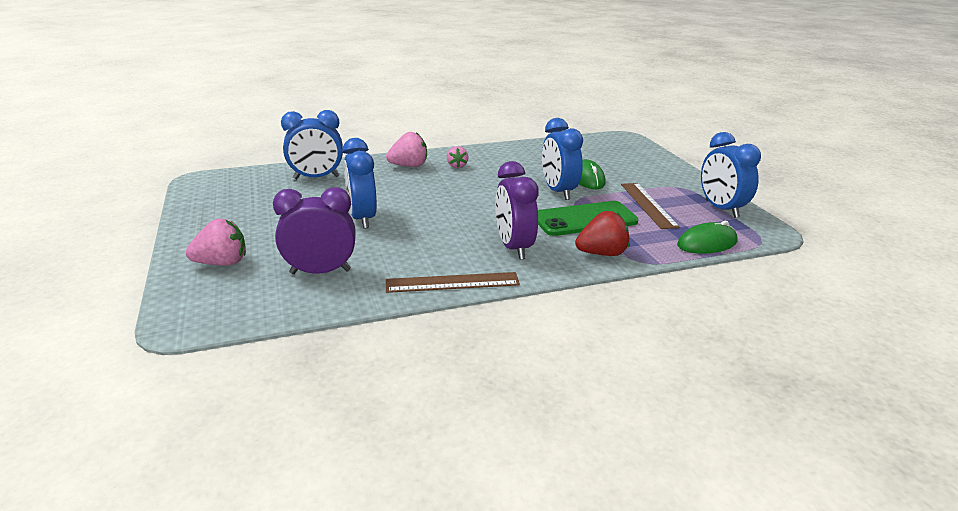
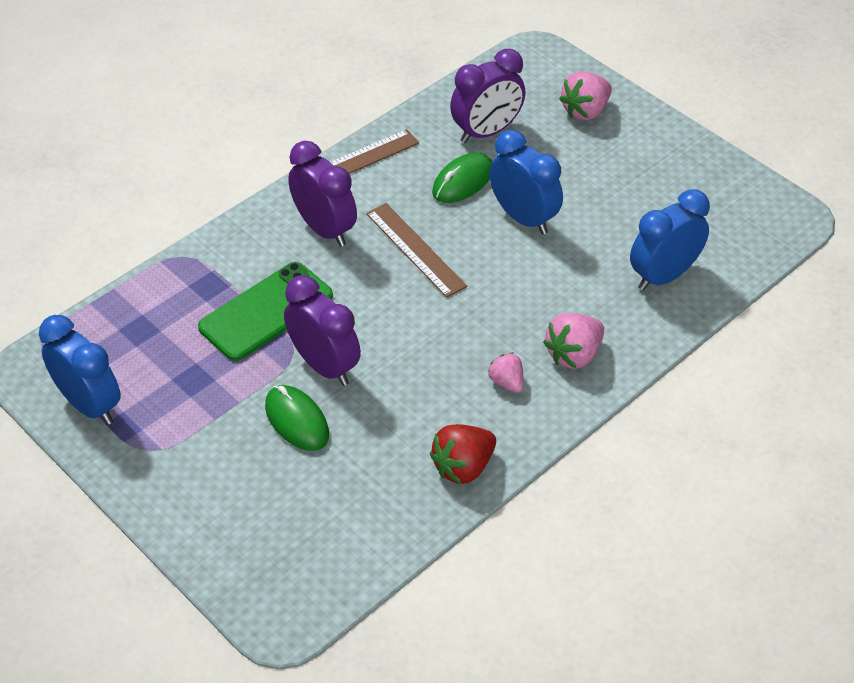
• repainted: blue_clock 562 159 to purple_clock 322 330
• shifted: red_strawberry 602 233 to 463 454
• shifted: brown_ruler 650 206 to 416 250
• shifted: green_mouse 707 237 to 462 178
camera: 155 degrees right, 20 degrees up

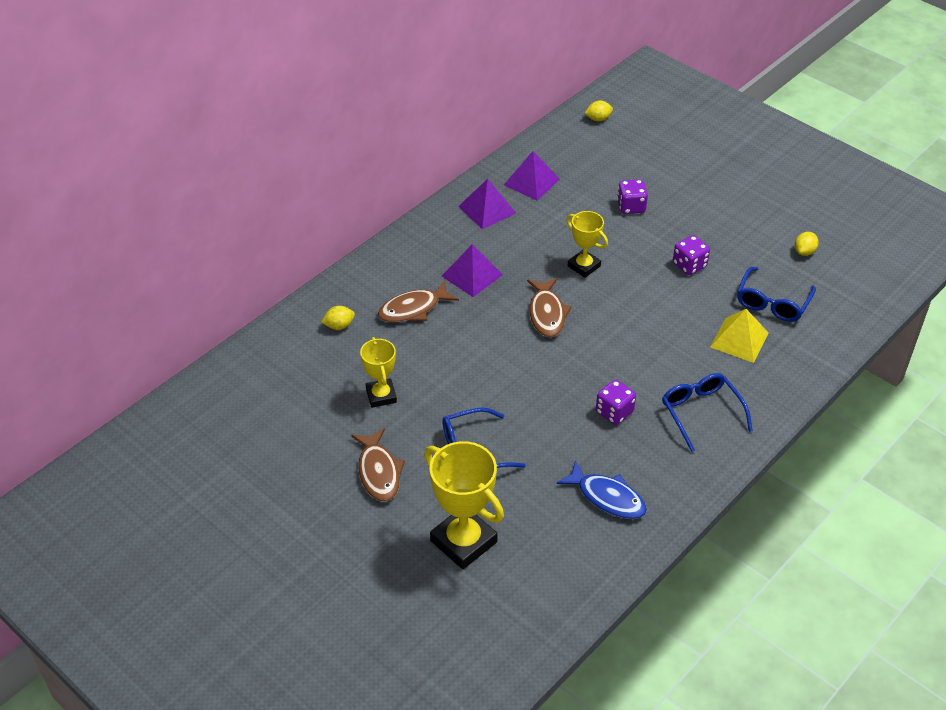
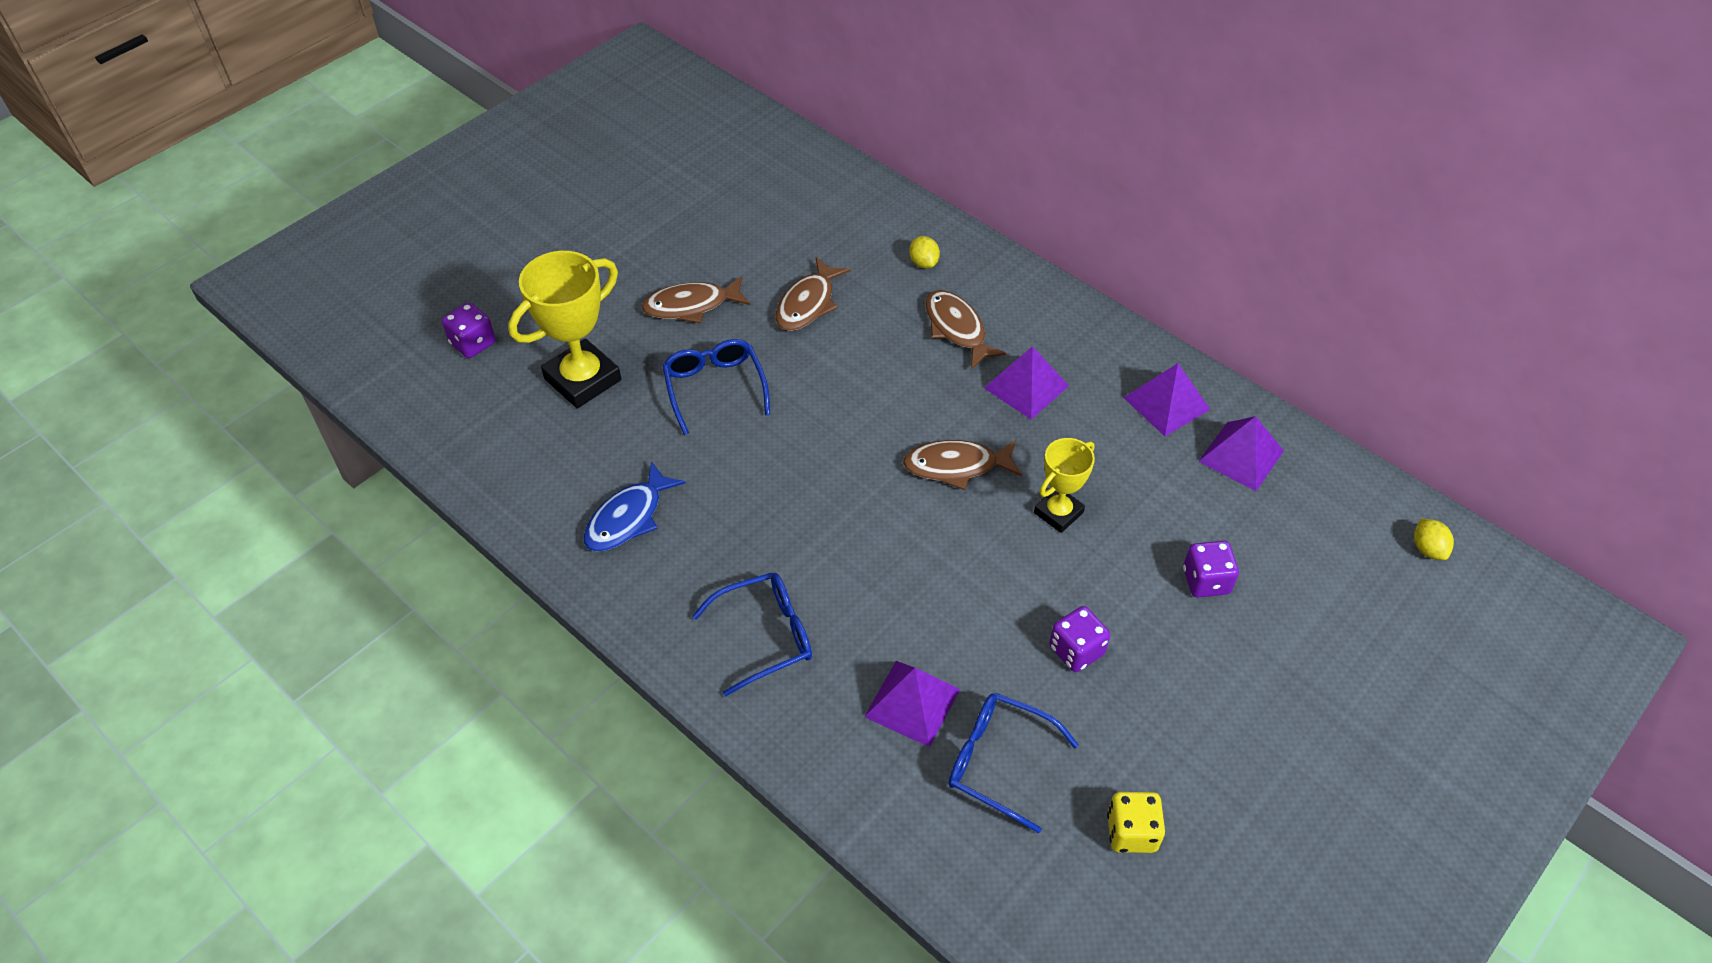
• swapped: yellow_trophy 378 372 to brown_fish 813 294
• shifted: purple_dice 616 402 to 469 330
• repainted: yellow_pyramid 739 336 to purple_pyramid 912 704
• swapped: yellow_lemon 807 244 to yellow_dice 1136 822
camera: 90 degrees right, 5 degrees up

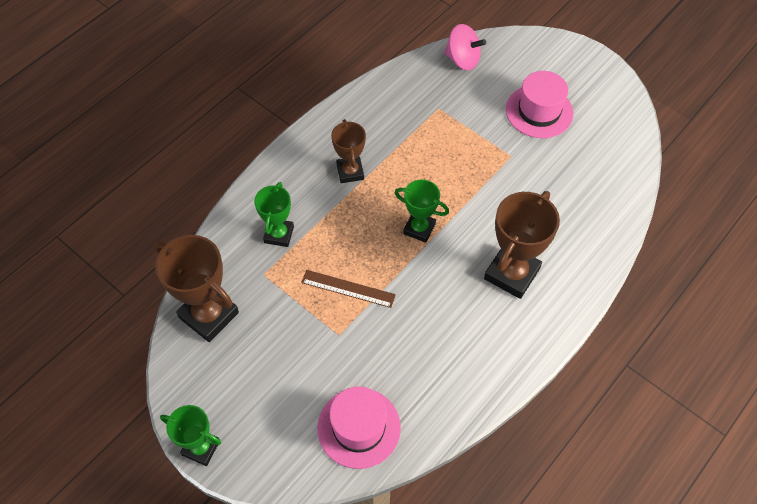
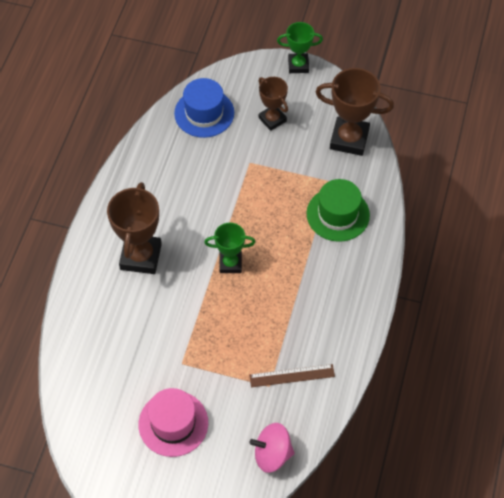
• swapped: green_trophy 274 214 to green_hat 338 210
• shifted: brown_ruler 348 289 to 292 375
• repainted: pink_hat 359 427 to blue_hat 204 108
• shifted: brown_trophy 348 151 to 273 104
camera: 155 degrees right, 0 degrees up

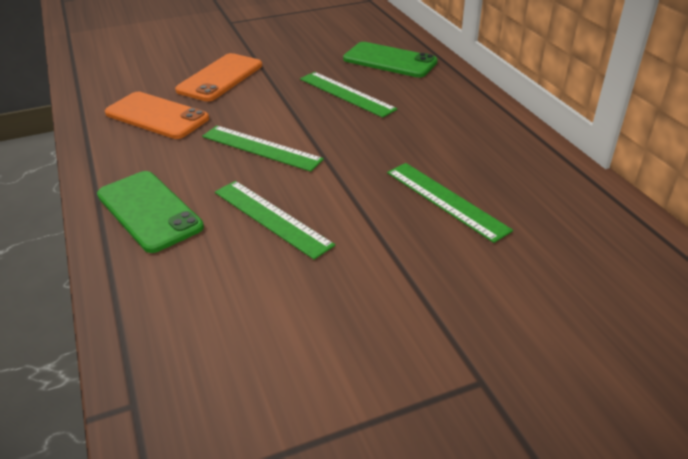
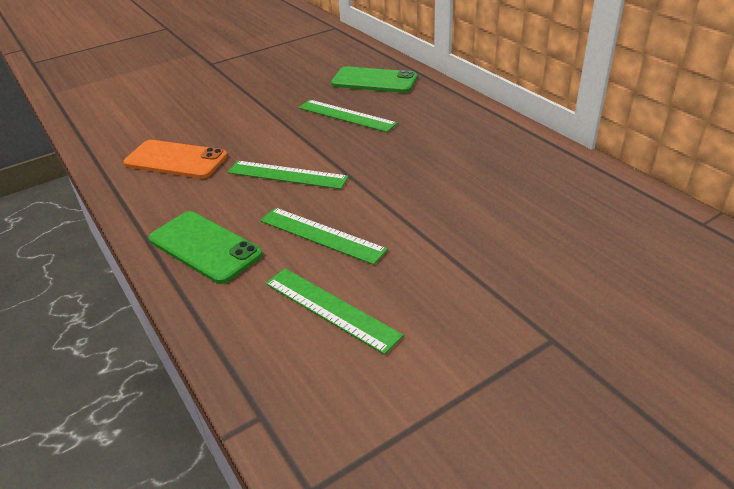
• gone: orange_phone 218 77
• shifted: green_ruler 450 203 to 335 311
camera: 10 degrees left, 0 degrees up

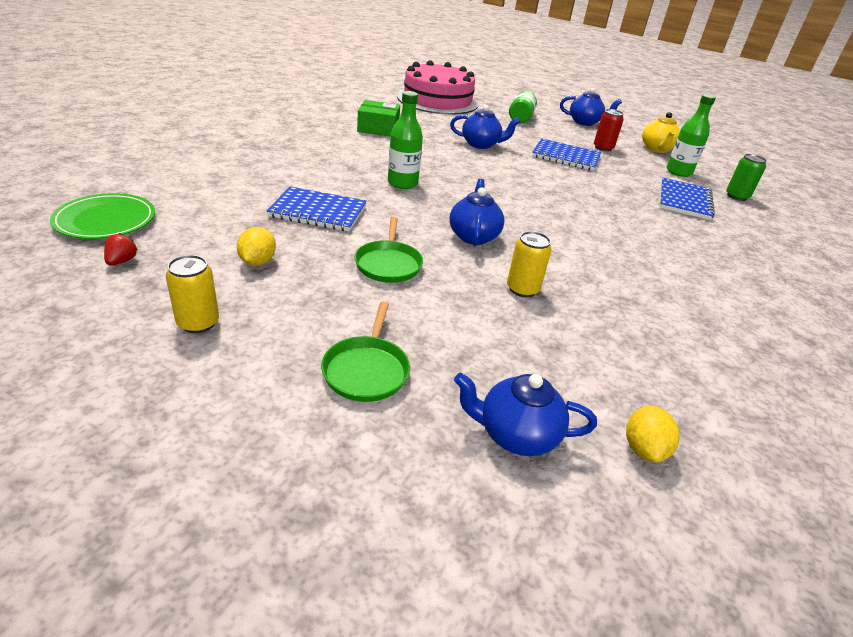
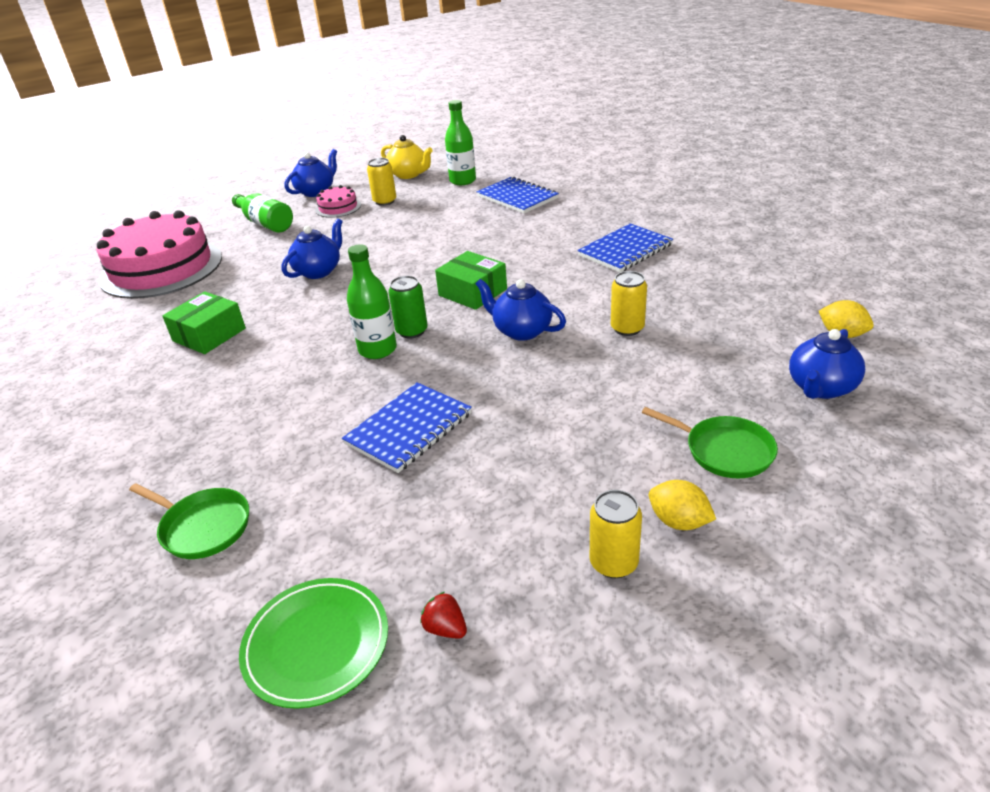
• shifted: yellow_lemon 256 246 to 682 505
• shifted: green_pan 389 250 to 189 521
• shifted: blue_notebook 566 155 to 625 247
• repainted: red_can 609 130 to yellow_can 381 182
• shifted: green_can 746 177 to 408 307
• new: pink_cake 338 201
• new: green_box 471 280
camera: 55 degrees left, 0 degrees up

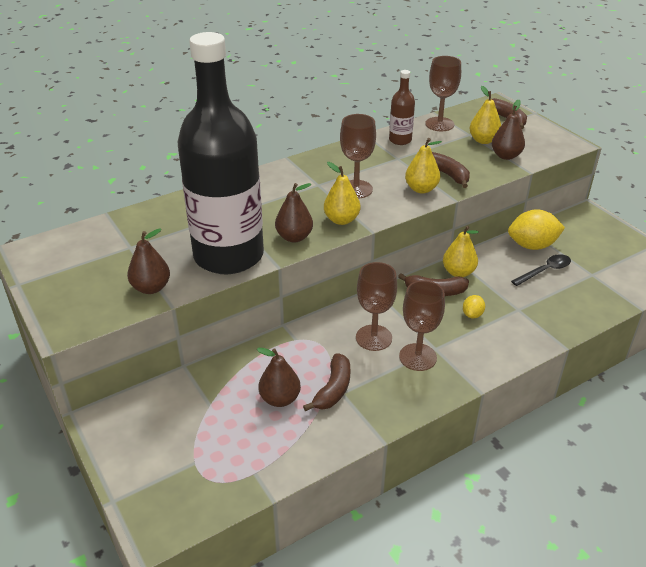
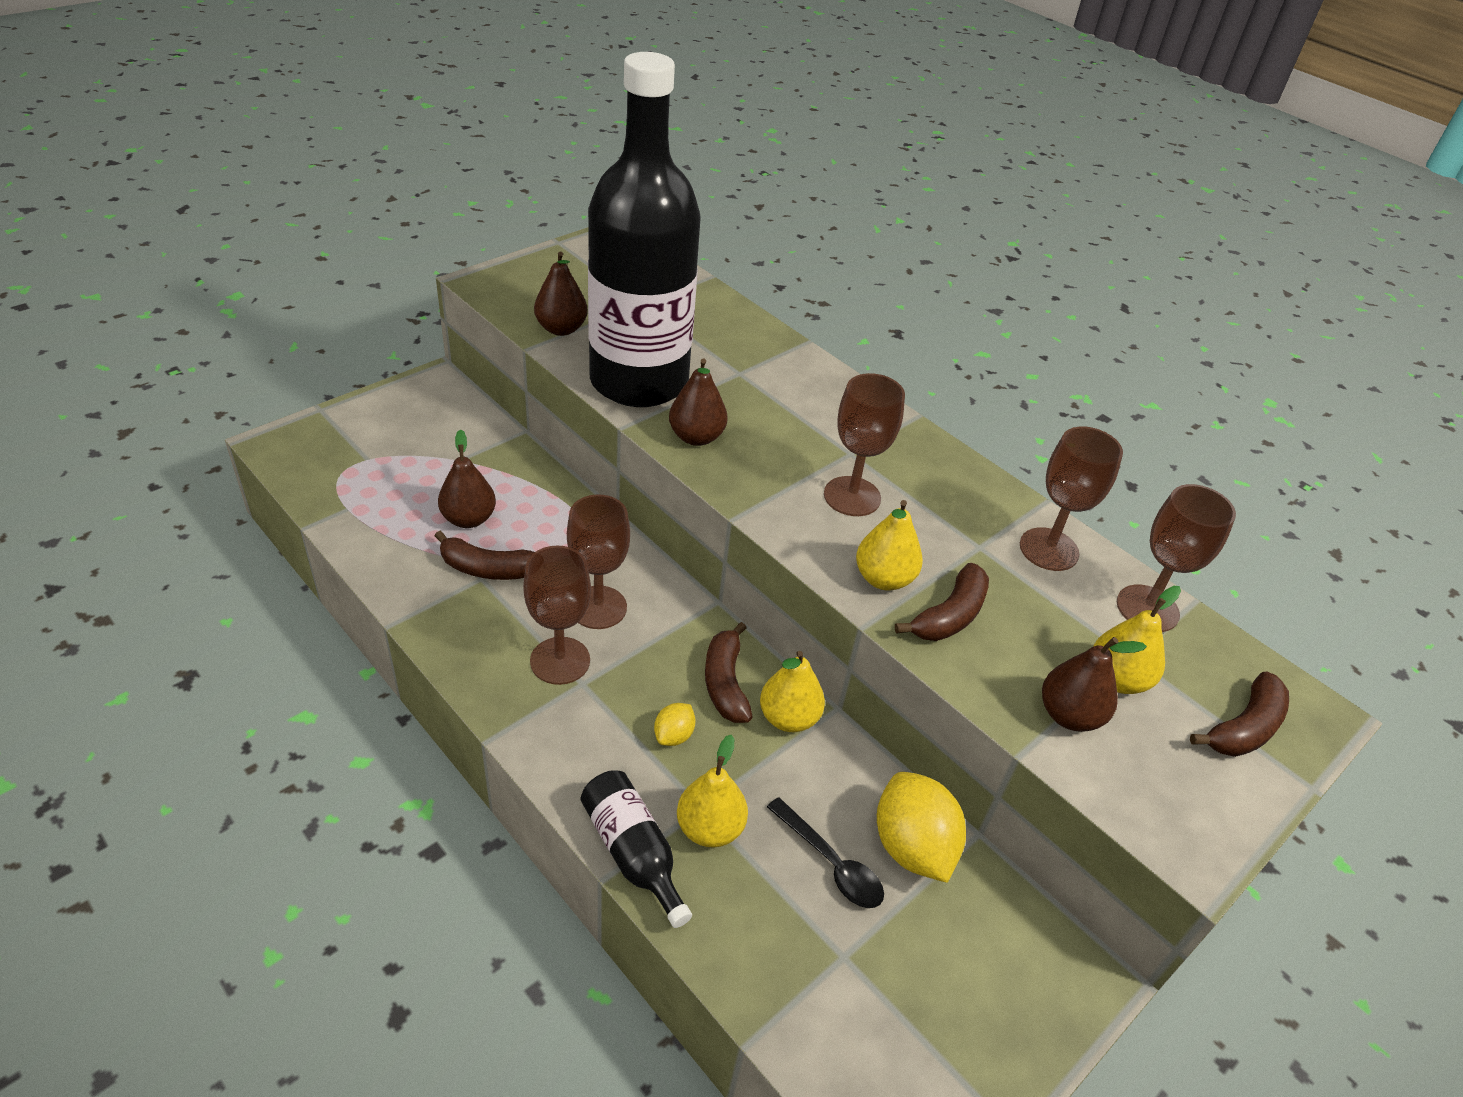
• shifted: yellow_pear 342 193 to 712 791
• swapped: brown_bottle 402 107 to brown_goblet 1071 499
• rotated: yellow_lemon 474 306 = 675 724 75 degrees counterclockwise
• new: black_bottle 636 849
camera: 75 degrees right, 5 degrees up

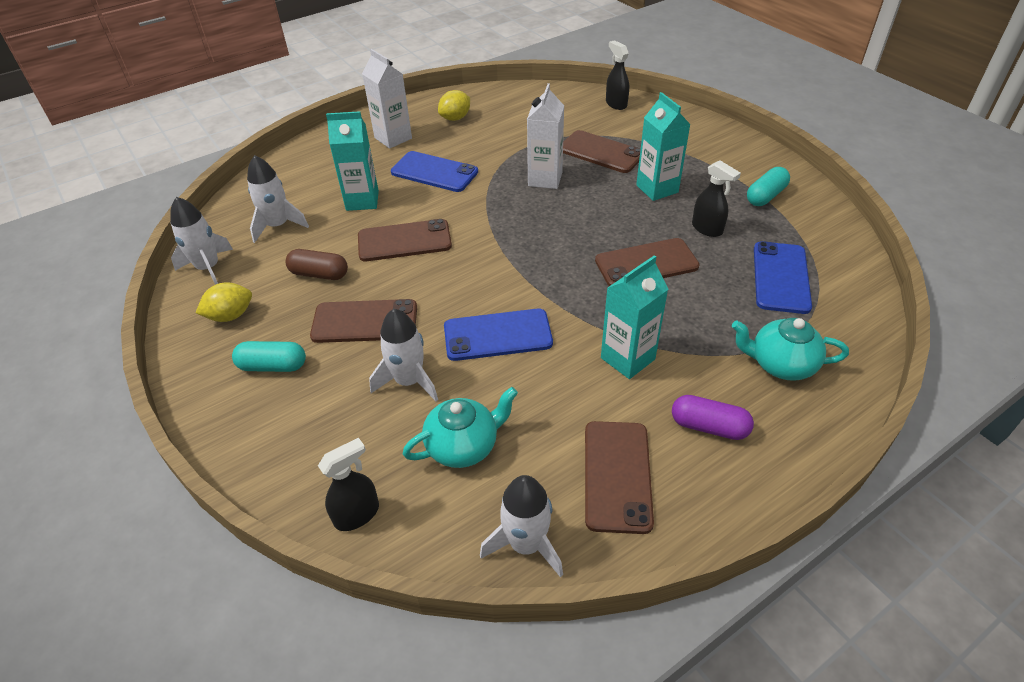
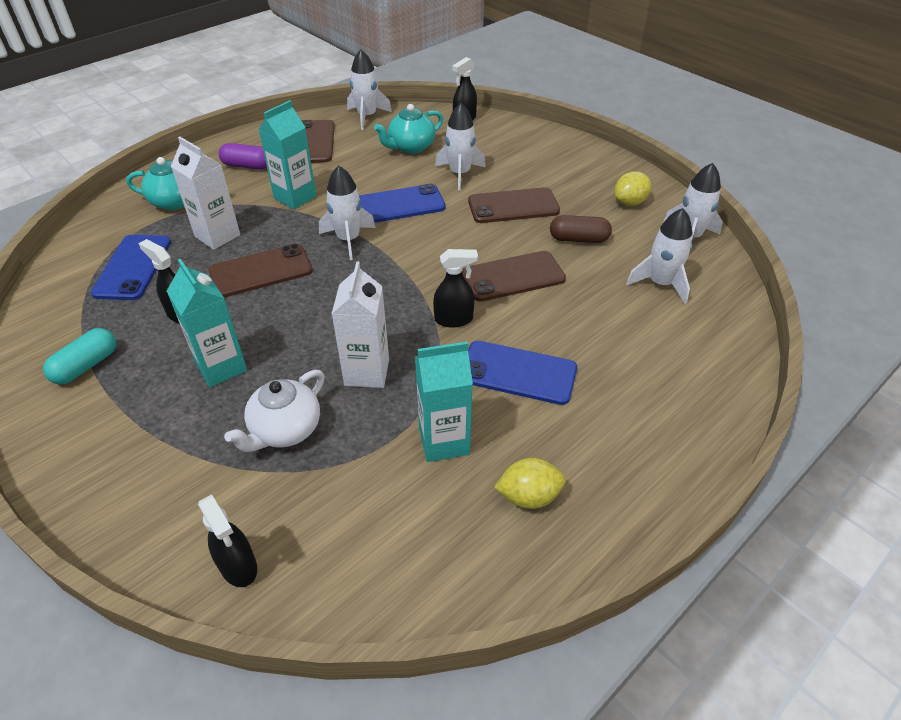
• gone: turquoise_capsule 269 356
• shifted: turquoise_carton 352 161 to 444 401
• shifted: white_carton 387 99 to 205 193
• rotated: yellow_lemon 454 105 = 530 483 45 degrees clockwise
• swapped: brown_phone 602 151 to white_teapot 274 411
• new: white_rocket 347 212
• new: black_spray_bottle 455 288
camera: 170 degrees right, 0 degrees up

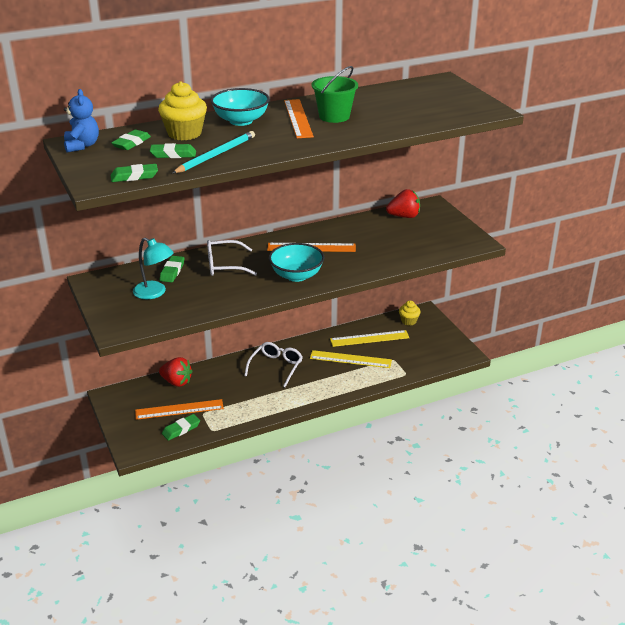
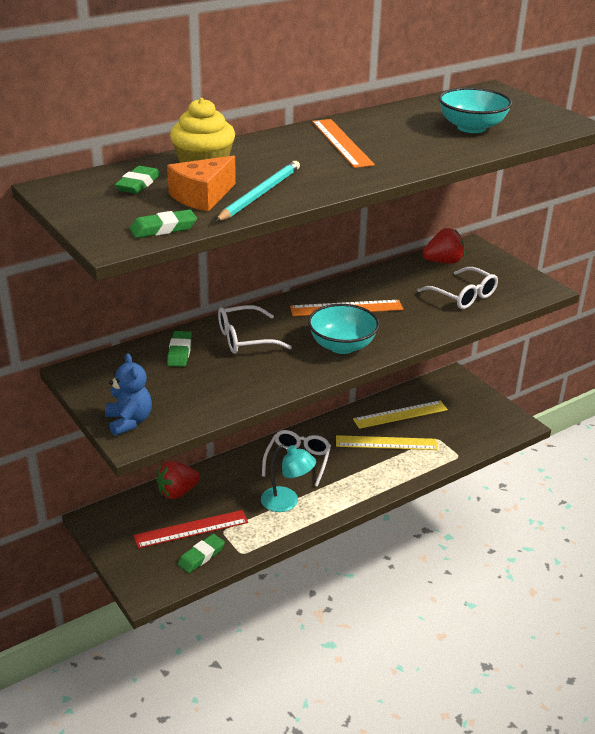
• shifted: blue_teddy_bear 81 121 to 128 394
• shifted: turquoise_lamp 153 268 to 288 478
• repainted: orange_ruler 179 409 to red_ruler 191 529
• swapped: green_eraser 173 150 to orange_cheese 201 183
• rotated: red_strawberry 176 372 = 178 480 135 degrees clockwise
• shifted: turquoise_bowl 240 107 to 475 110
• gone: green_bucket 335 94
• gone: yellow_cupcake 410 313
• new: white_glasses 457 288
camera: 10 degrees left, 0 degrees up

